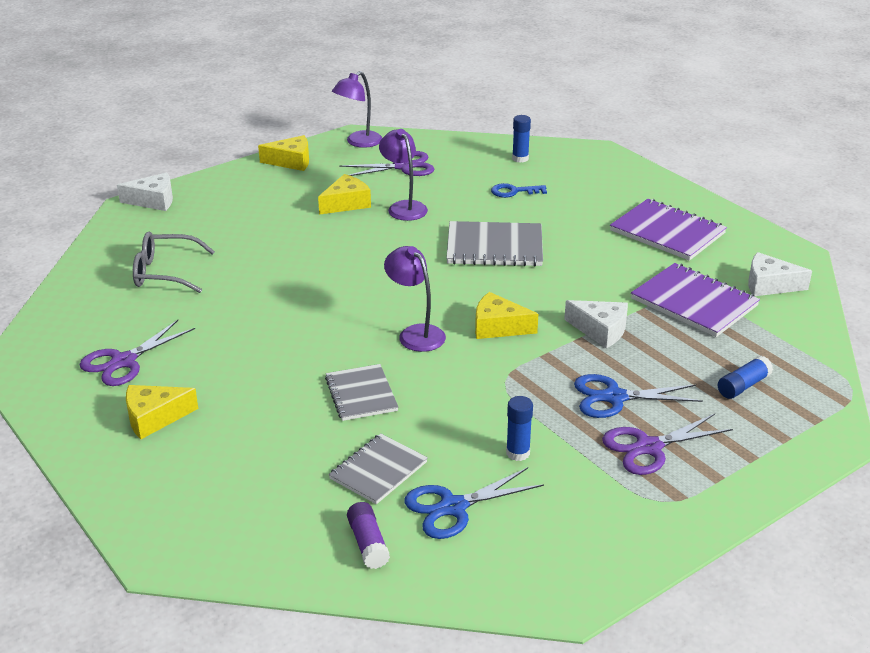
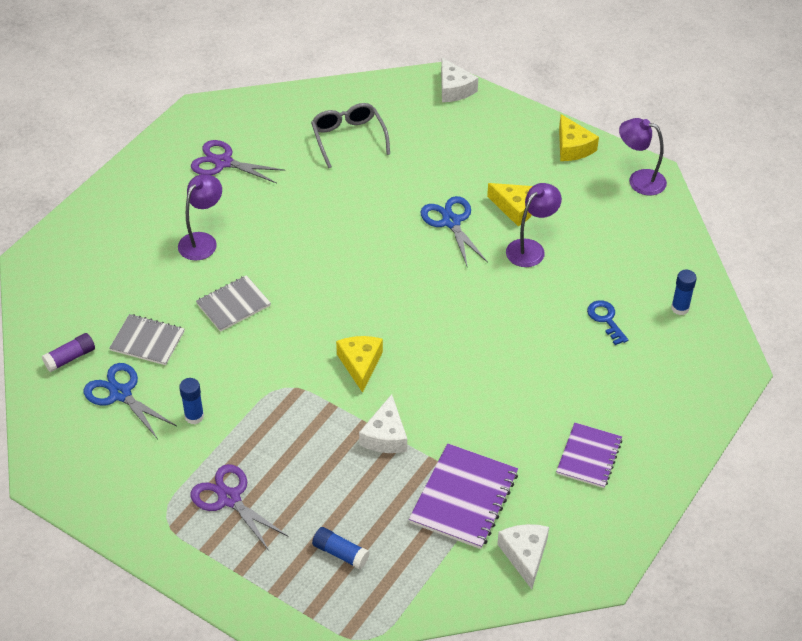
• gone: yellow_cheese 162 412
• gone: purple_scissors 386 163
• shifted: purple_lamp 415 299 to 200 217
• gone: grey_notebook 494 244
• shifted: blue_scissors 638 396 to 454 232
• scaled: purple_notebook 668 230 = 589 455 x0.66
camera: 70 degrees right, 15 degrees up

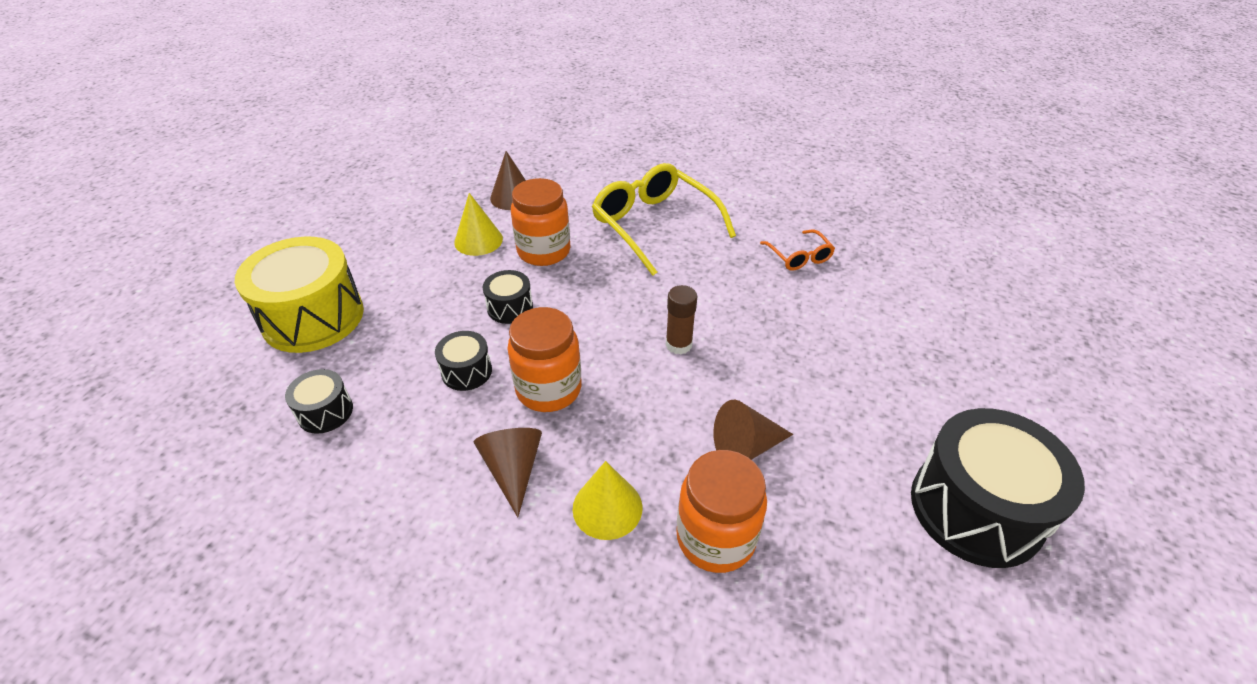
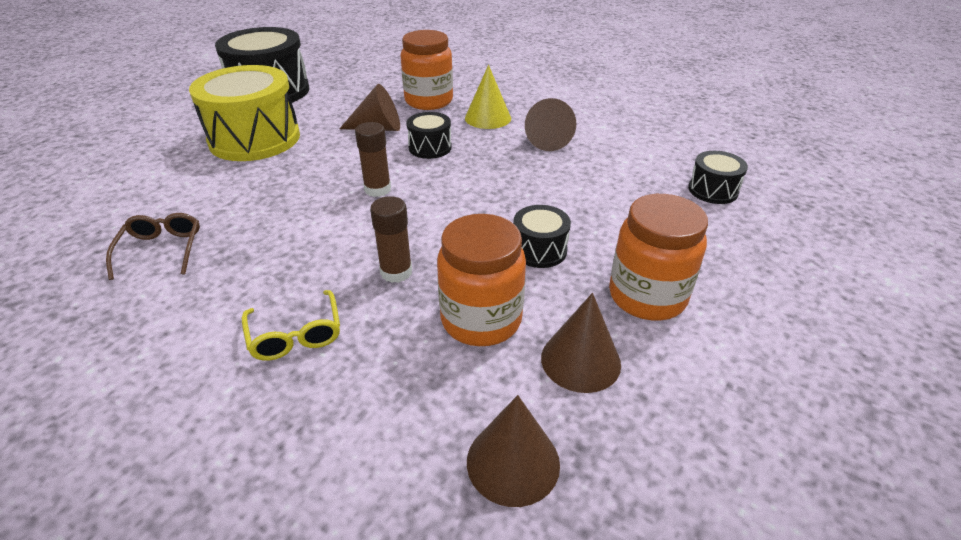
• shifted: yellow_drum 299 295 to 244 113
• shifted: black_drum 463 361 to 429 135
• repainted: yellow_cone 478 224 to brown_cone 581 343
• shifted: orange_jar 544 359 to 658 257
• scaled: yellow_glasses 664 219 = 291 325 x0.49
• repainted: orange_glasses 797 250 to brown_glasses 153 246
• new: brown_glue_stick 391 239
camera: 165 degrees left, 5 degrees down

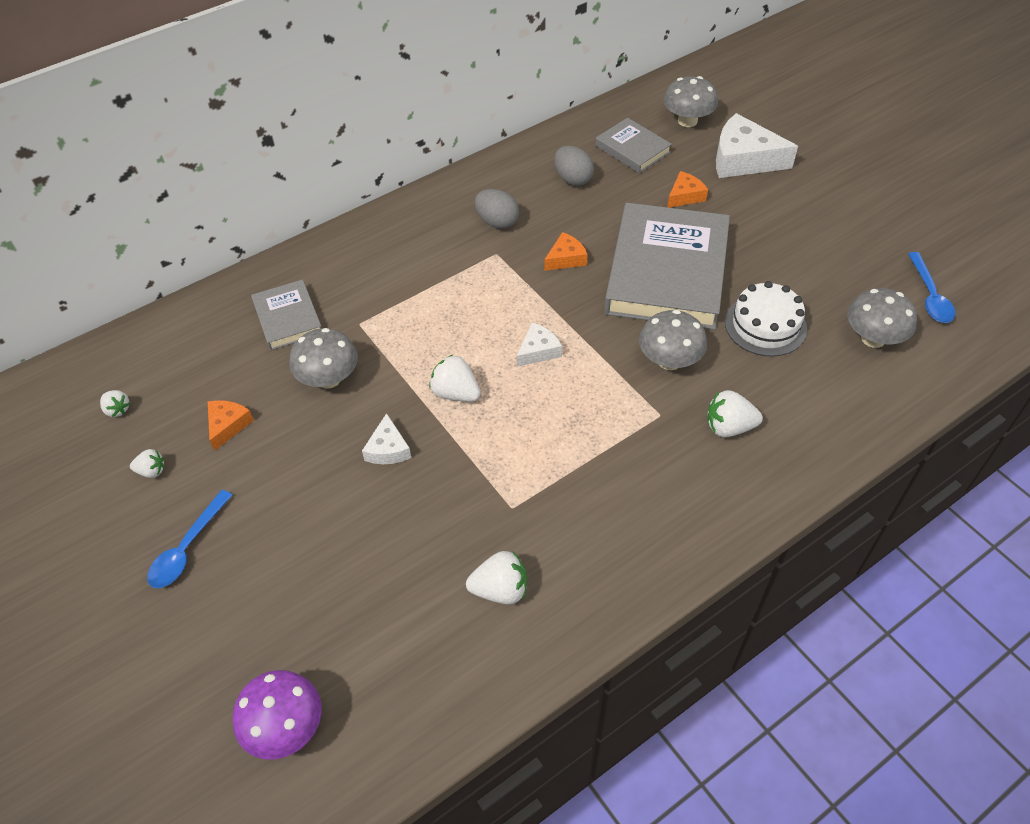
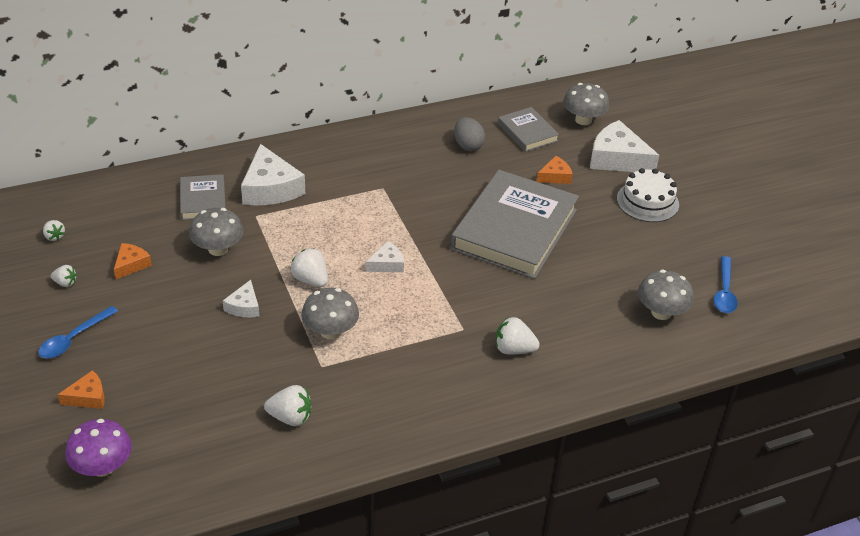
• gone: grey_egg 497 209
• shifted: orange_cheese 566 251 to 80 389
• shifted: grey_mushroom 673 340 to 330 313
• shifted: white_cake 766 319 to 648 195
• new: white_cheese 273 174
camera: 10 degrees right, 10 degrees down

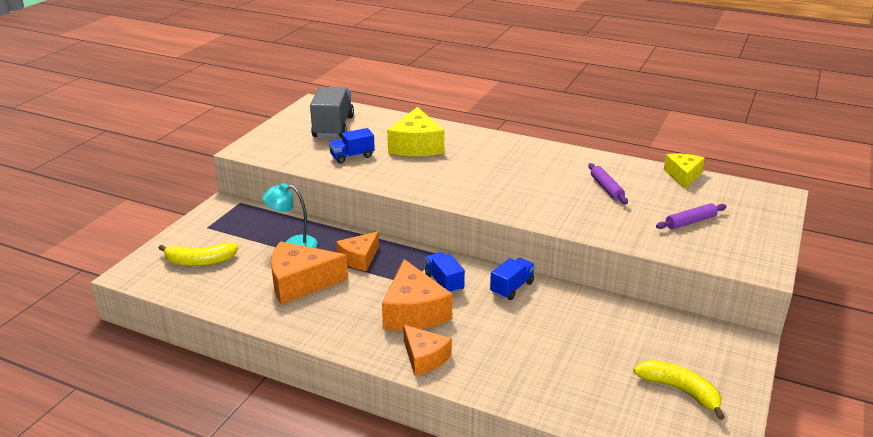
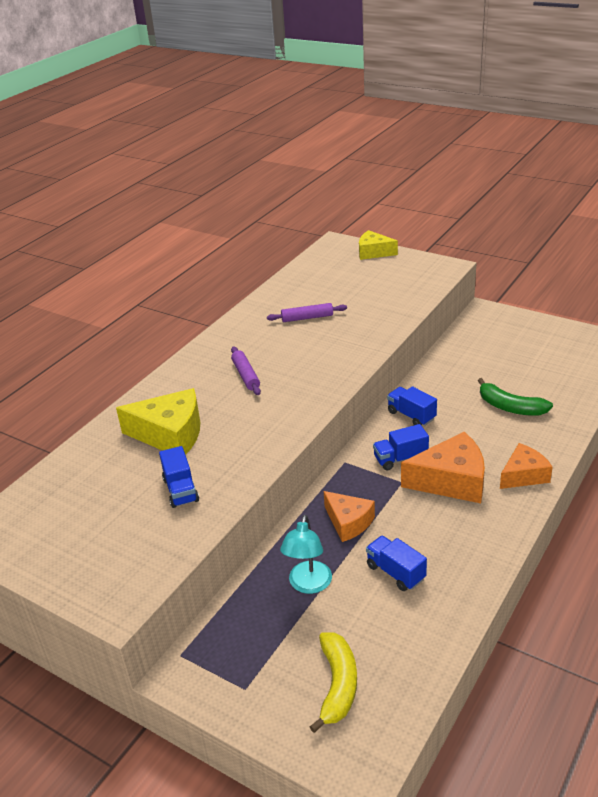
• swapped: orange_cheese 309 272 to blue_truck 396 563
• gone: grey_truck 332 112
• gone: yellow_banana 679 390
• shifted: purple_rolling_pin 691 216 to 246 370
• shifted: yellow_cheese 684 171 to 378 245
• new: green_banana 515 397
camera: 80 degrees left, 5 degrees up

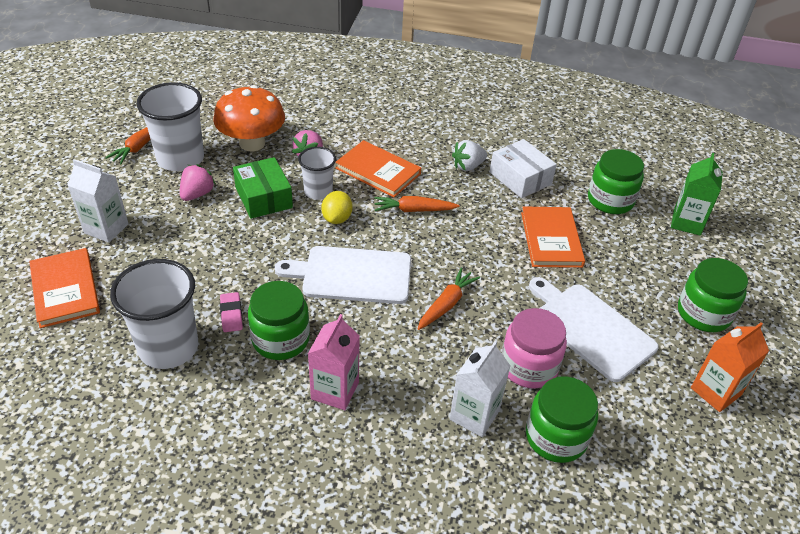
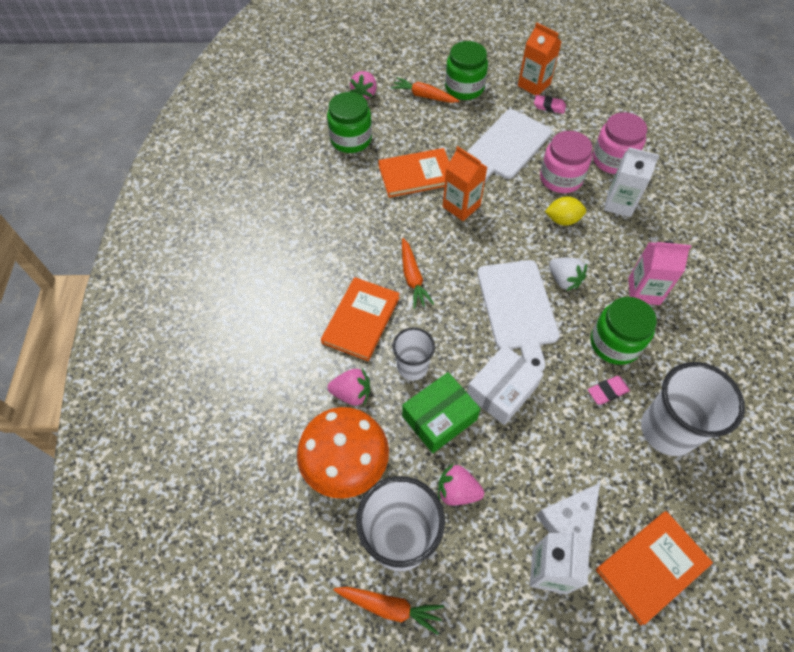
• shifted: yellow_lemon 337 207 to 565 211
• shifted: orange_carrot 448 298 to 425 90
• shifted: white_strawberry 469 155 to 568 274
• shifted: white_box 523 168 to 505 385
• repainted: green_jar 562 419 to pink_jar 620 143
• swapped: green_carton 697 194 to pink_strawberry 363 85
• new: orange_carton 464 183
• new: pink_eraser 550 104
• new: white_cheese 568 517
camera: 100 degrees left, 15 degrees up

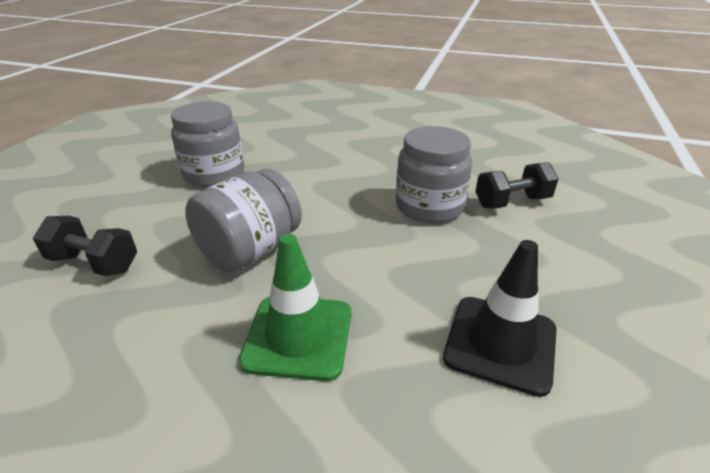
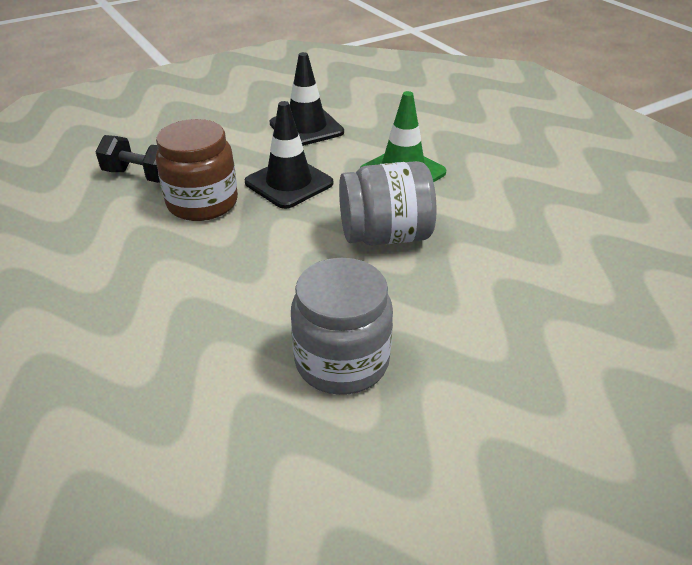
• gone: black_dumbbell 85 246
• repainted: grey_jar 434 174 to brown_jar 197 170
• new: black_traffic_cone 289 155
camera: 140 degrees left, 5 degrees up

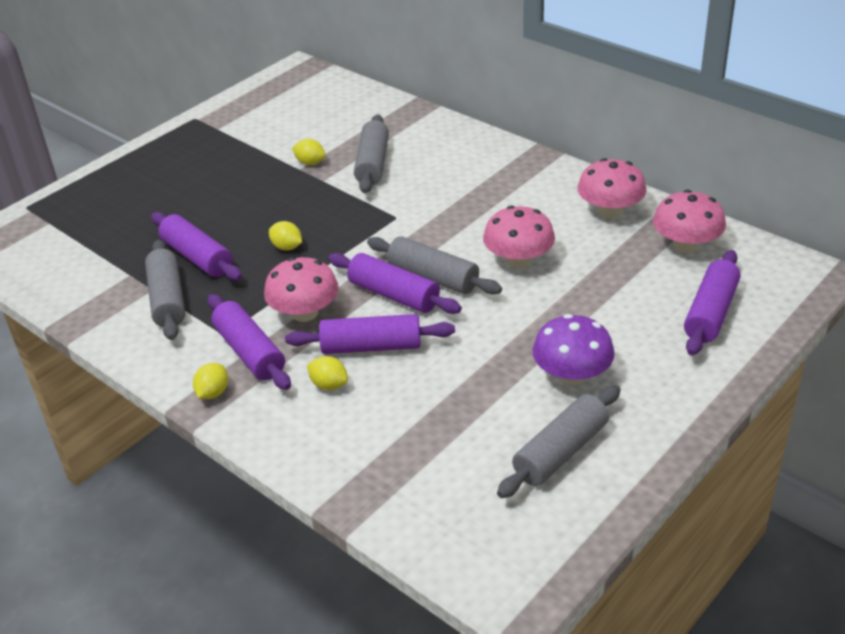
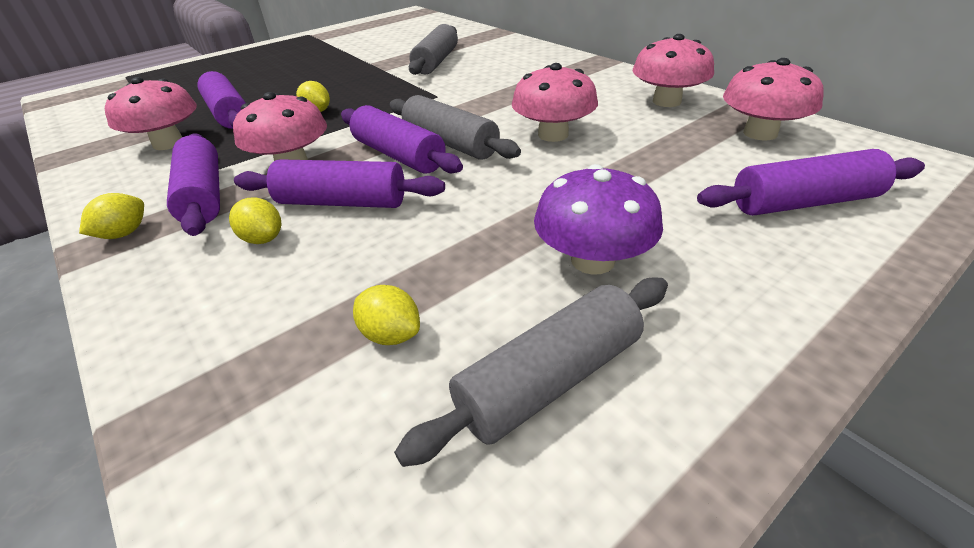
• swapped: grey_rolling_pin 165 290 to pink_mushroom 151 113
• shifted: yellow_lemon 308 152 to 386 315
• rotated: purple_rolling_pin 712 303 = 811 182 45 degrees clockwise
camera: 10 degrees right, 0 degrees up

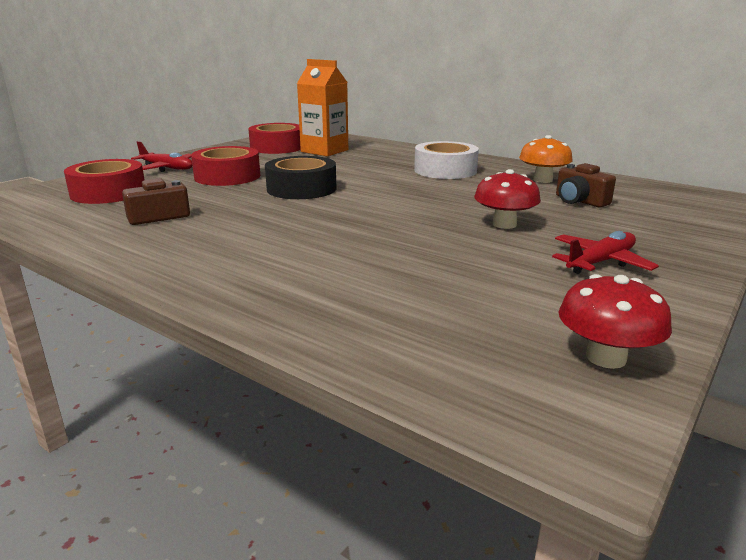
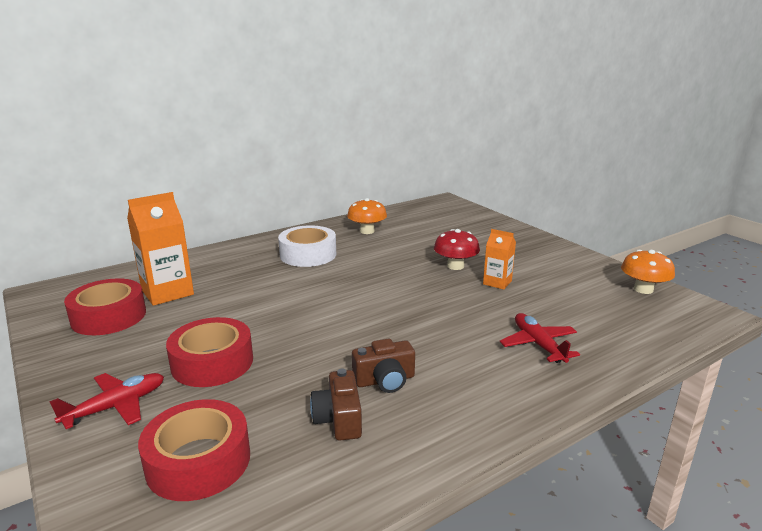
• gone: black_tape 300 177
• shifted: red_plane 605 252 to 539 338
• shifted: brown_camera 586 185 to 383 365
• repainted: red_mushroom 615 321 to orange_mushroom 648 272
• new: orange_carton 499 259
camera: 70 degrees left, 0 degrees up

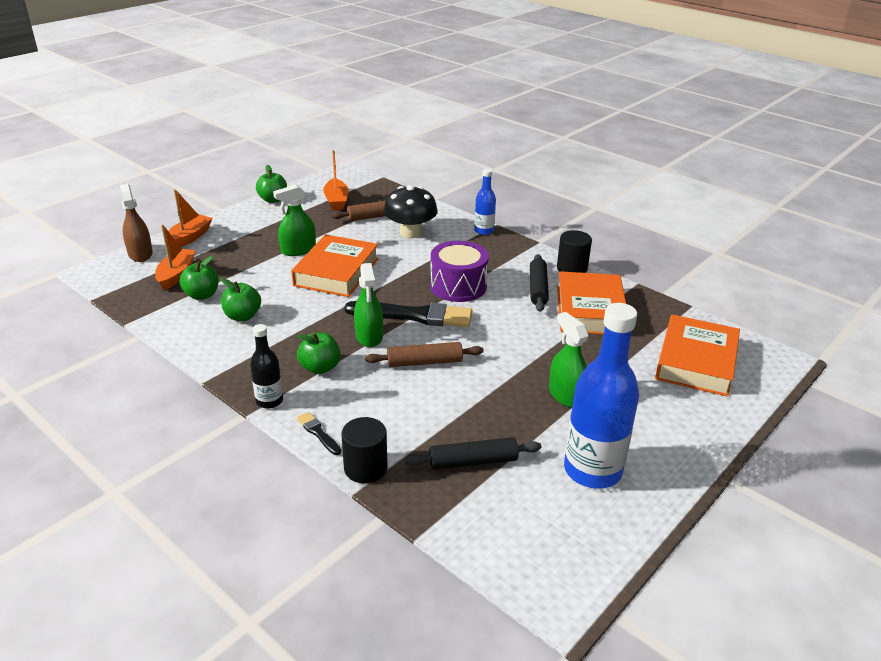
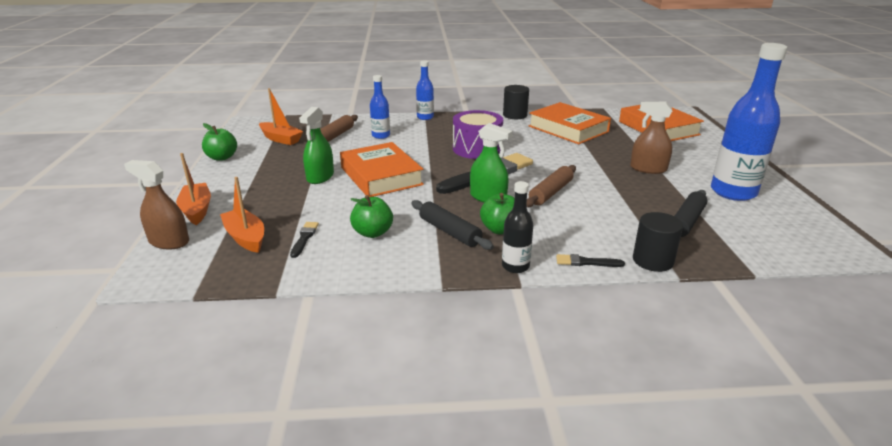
• swapped: green_apple 199 278 to black_brush 304 240
• swapped: black_mushroom 411 211 to blue_bottle 380 107
• shifted: black_rolling_pin 539 283 to 452 225
• repainted: green_spray_bottle 568 360 to brown_spray_bottle 651 137
camera: 45 degrees left, 5 degrees down

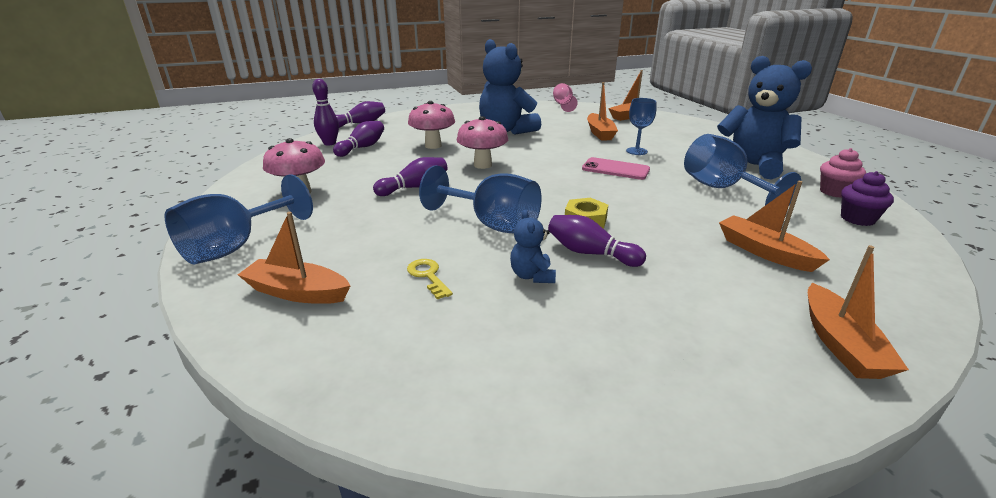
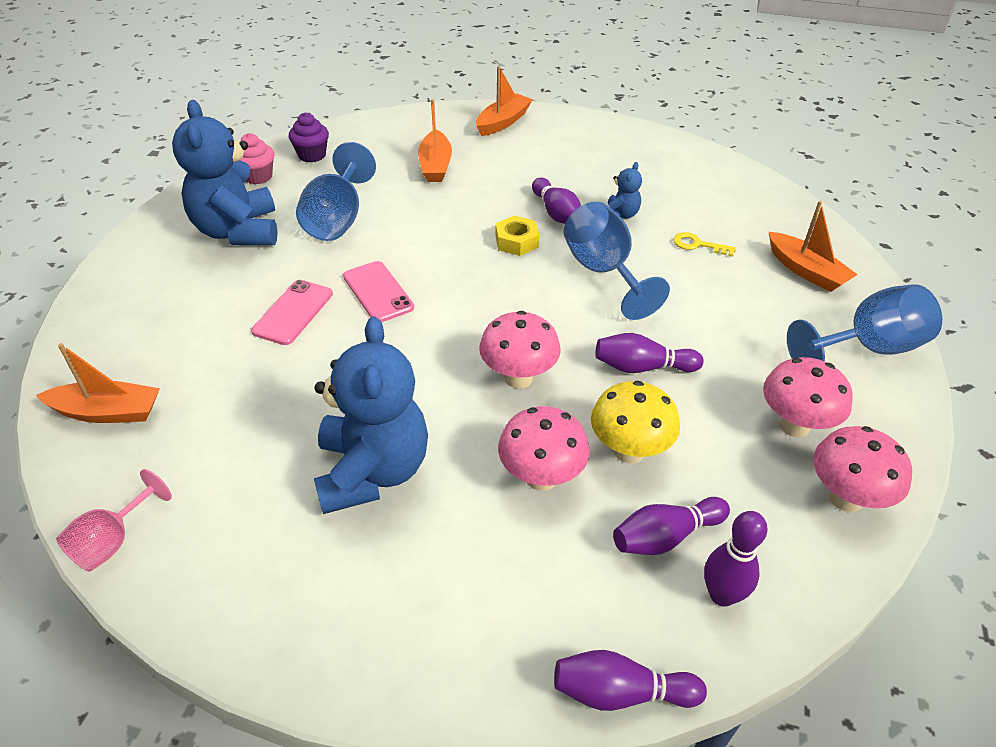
• rotated: yellow_key 430 279 = 704 244 105 degrees clockwise
• gone: orange_boat 602 111
• swapped: blue_goblet 641 126 to pink_phone 292 312
• new: yellow_mushroom 635 422
• new: pink_mushroom 862 469
camera: 145 degrees left, 15 degrees up

